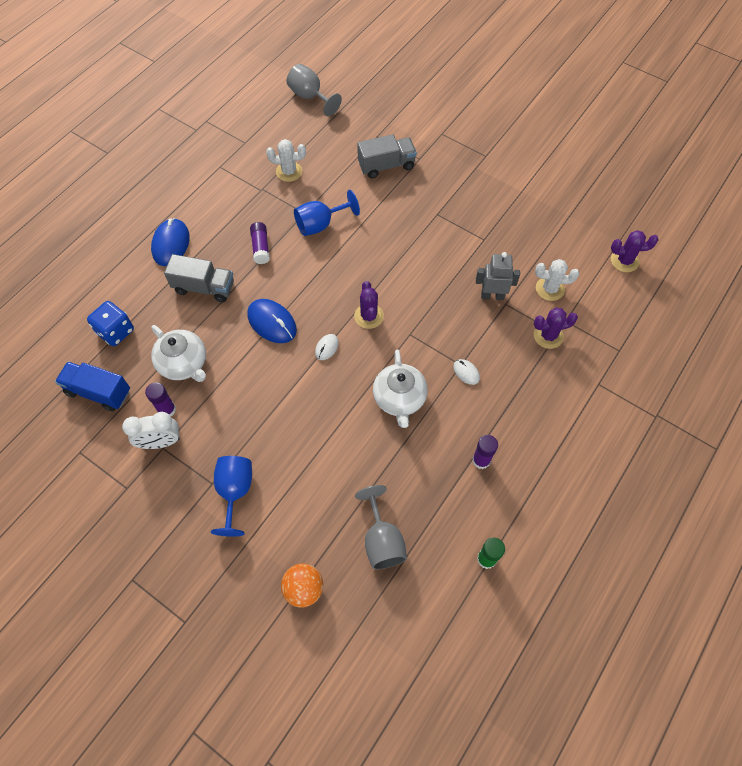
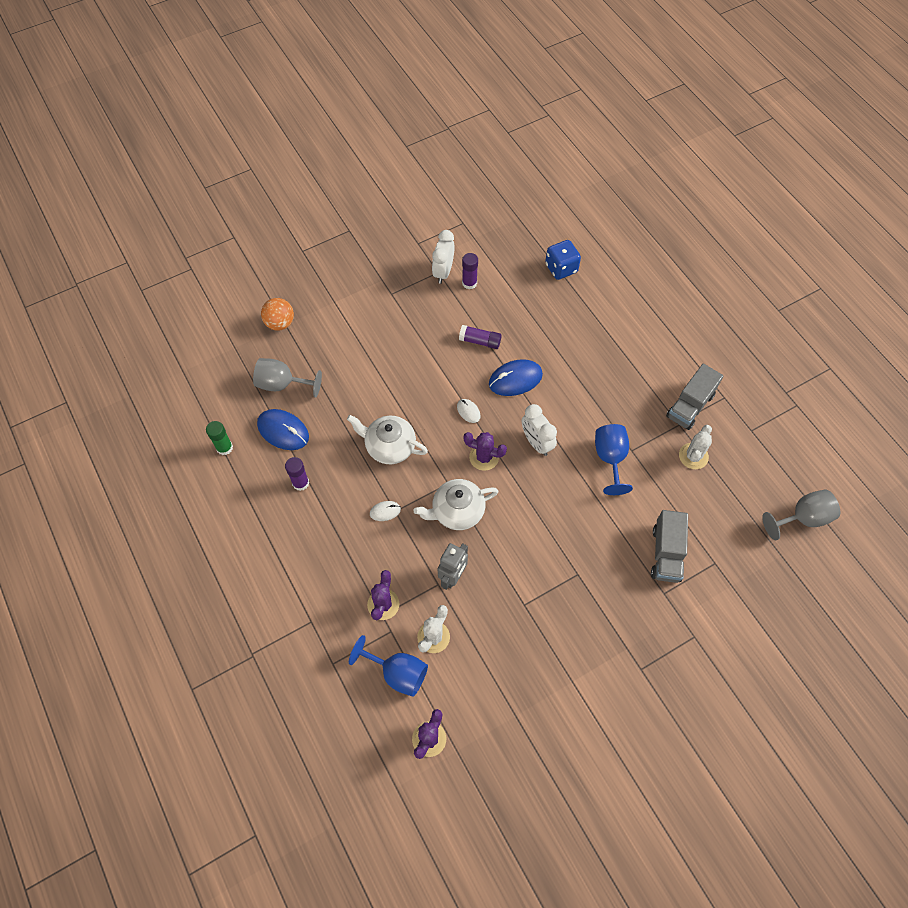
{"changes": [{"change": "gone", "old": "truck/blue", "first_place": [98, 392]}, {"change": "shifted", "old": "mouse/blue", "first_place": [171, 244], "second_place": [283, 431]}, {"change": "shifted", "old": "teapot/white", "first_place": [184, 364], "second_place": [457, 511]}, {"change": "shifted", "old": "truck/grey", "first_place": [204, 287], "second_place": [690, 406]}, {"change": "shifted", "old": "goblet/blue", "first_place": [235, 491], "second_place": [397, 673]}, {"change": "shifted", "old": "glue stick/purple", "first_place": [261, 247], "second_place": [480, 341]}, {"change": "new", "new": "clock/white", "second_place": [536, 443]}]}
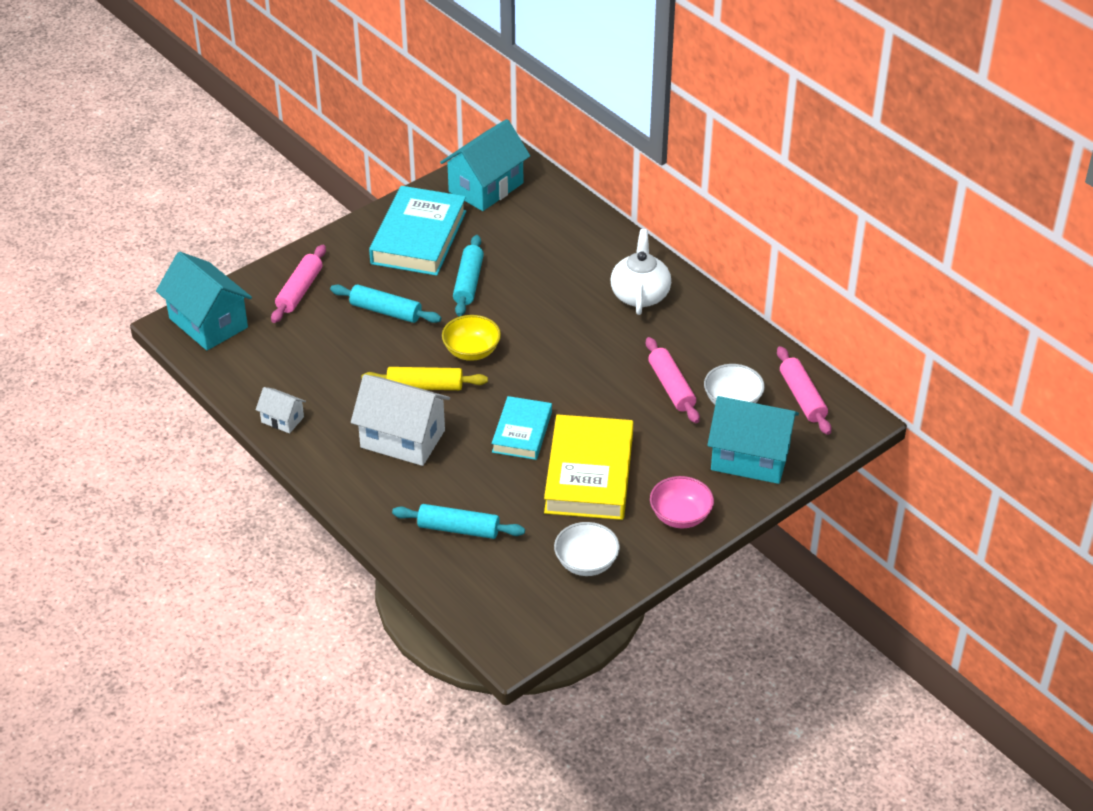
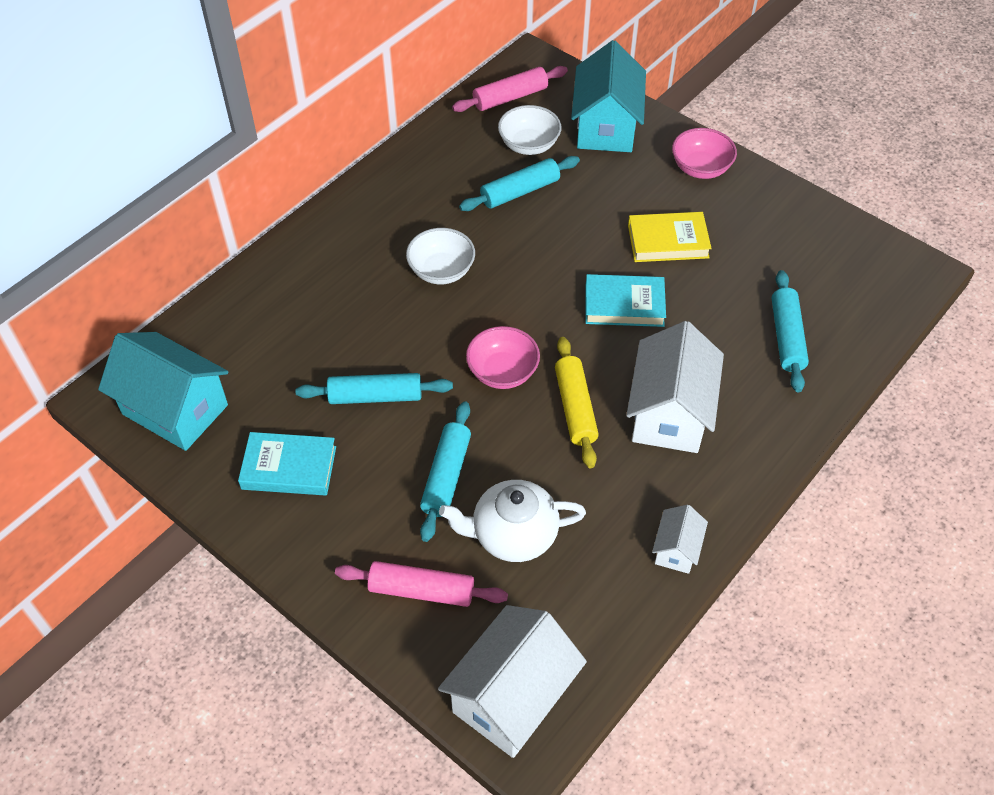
{"changes": [{"change": "repainted", "old": "house/turquoise", "new": "house/white", "first_place": [208, 323], "second_place": [512, 697]}, {"change": "scaled", "old": "book/turquoise", "first_place": [418, 237], "second_place": [289, 468], "factor": 0.6}, {"change": "repainted", "old": "bowl/yellow", "new": "bowl/pink", "first_place": [471, 351], "second_place": [502, 372]}, {"change": "scaled", "old": "book/yellow", "first_place": [589, 474], "second_place": [668, 241], "factor": 0.6}, {"change": "shifted", "old": "bowl/white", "first_place": [586, 563], "second_place": [441, 271]}, {"change": "shifted", "old": "teapot/white", "first_place": [640, 294], "second_place": [513, 534]}, {"change": "repainted", "old": "rolling pin/pink", "new": "rolling pin/turquoise", "first_place": [671, 387], "second_place": [520, 191]}]}
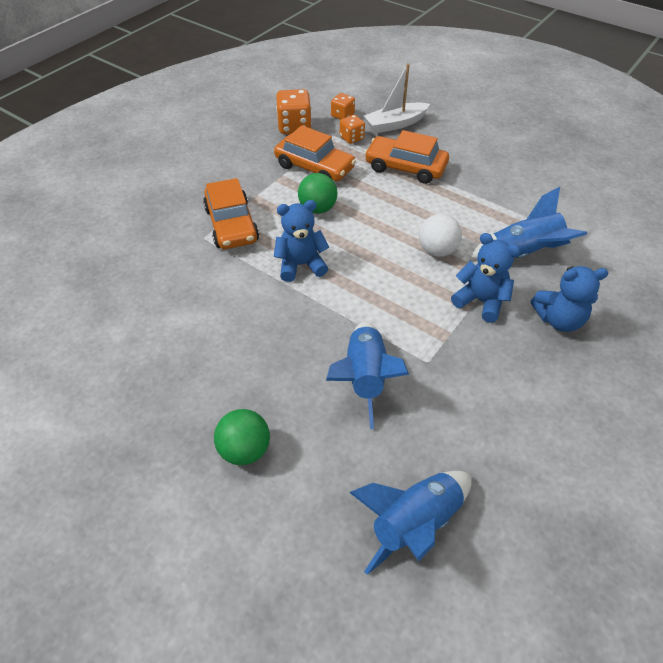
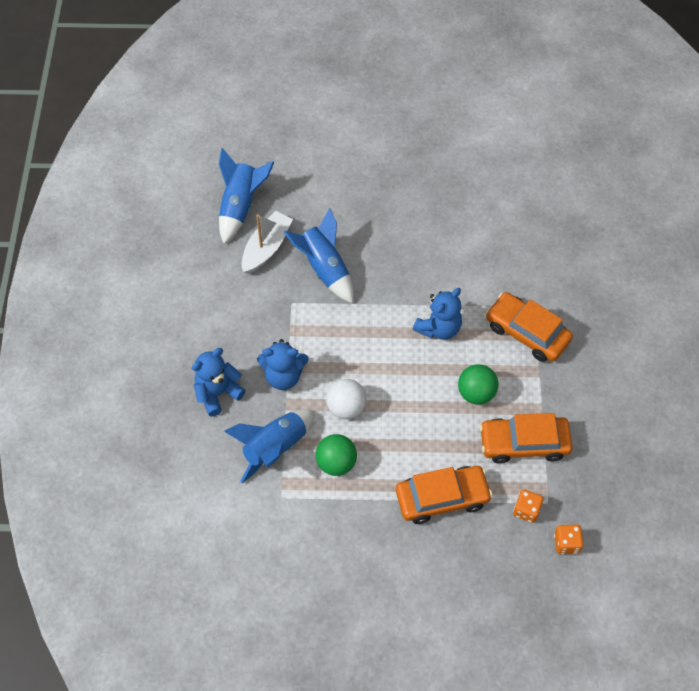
{"changes": [{"change": "shifted", "old": "ball/green", "first_place": [245, 449], "second_place": [336, 463]}, {"change": "gone", "old": "dice/orange", "first_place": [294, 127]}, {"change": "shifted", "old": "boat/white", "first_place": [395, 124], "second_place": [266, 248]}]}
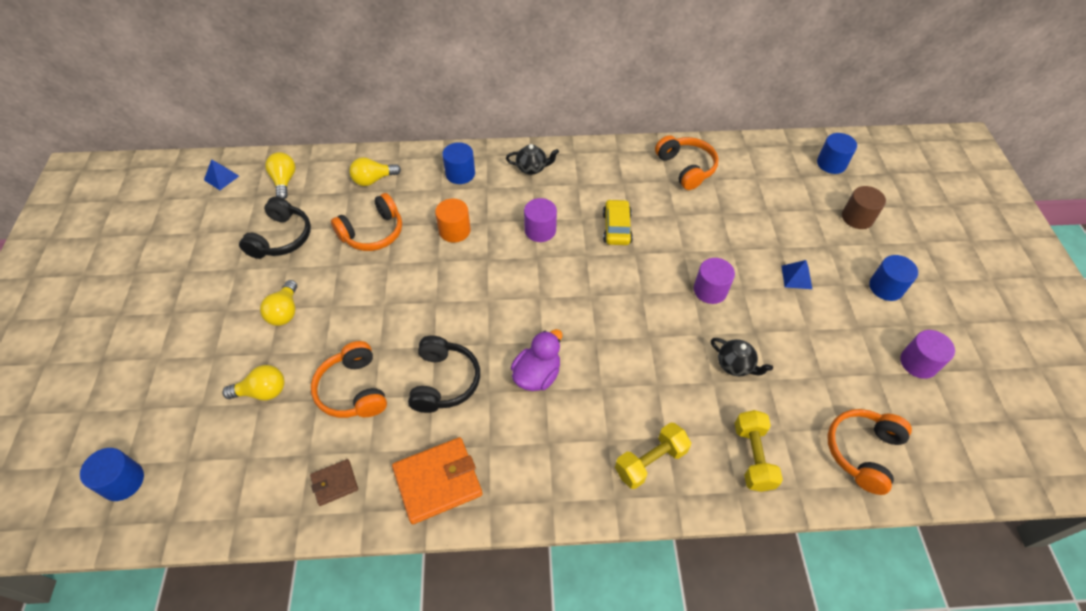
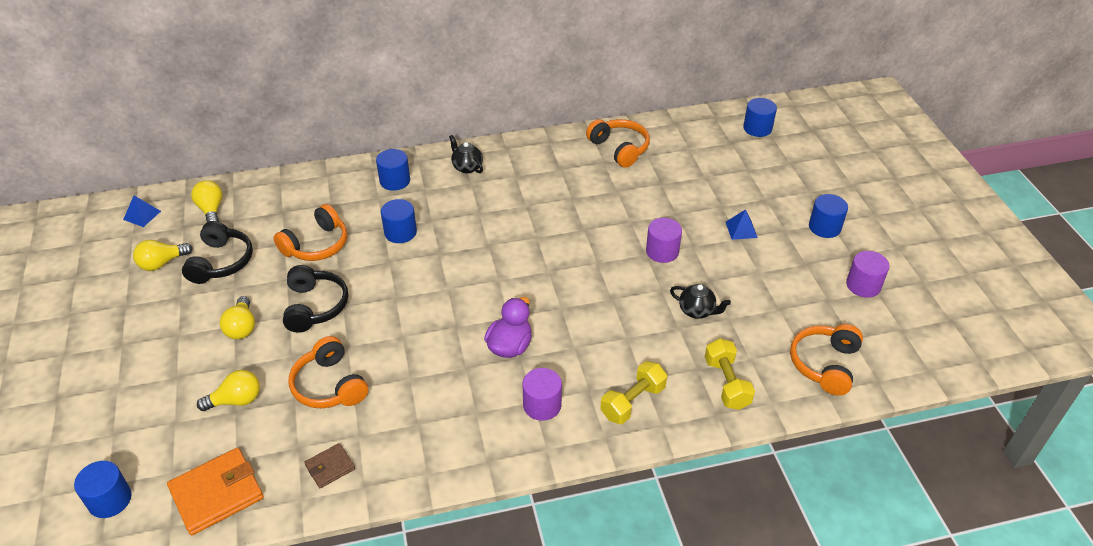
{"changes": [{"change": "shifted", "old": "light bulb/yellow", "first_place": [373, 180], "second_place": [162, 263]}, {"change": "shifted", "old": "wallet/orange", "first_place": [438, 481], "second_place": [217, 493]}, {"change": "shifted", "old": "headphones/black", "first_place": [444, 381], "second_place": [315, 306]}, {"change": "repainted", "old": "cylinder/orange", "new": "cylinder/blue", "first_place": [454, 230], "second_place": [400, 232]}, {"change": "rotated", "old": "teapot/black", "first_place": [532, 168], "second_place": [467, 167], "degrees": -120}, {"change": "shifted", "old": "cylinder/purple", "first_place": [540, 230], "second_place": [542, 405]}, {"change": "gone", "old": "car/yellow", "first_place": [616, 228]}, {"change": "gone", "old": "cylinder/brown", "first_place": [857, 218]}]}
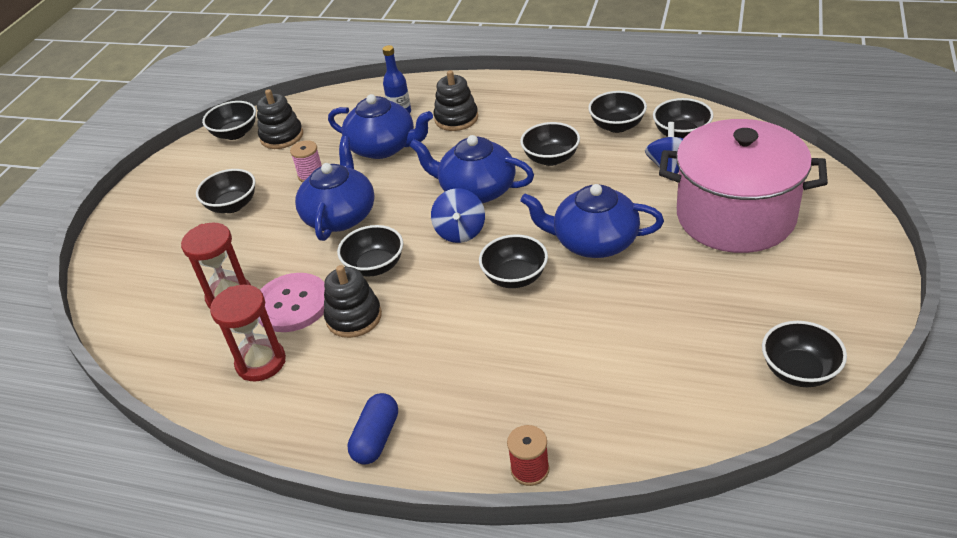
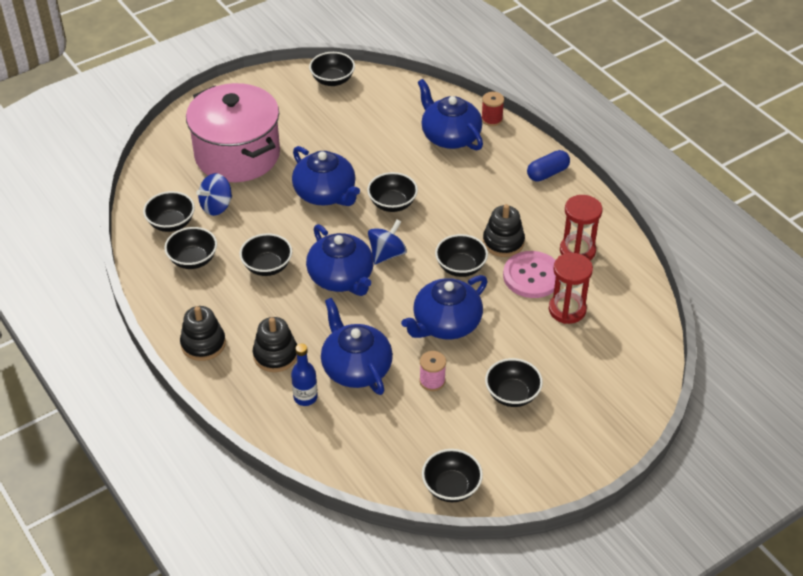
{"changes": [{"change": "shifted", "old": "stacking toy/black", "first_place": [282, 136], "second_place": [203, 344]}, {"change": "new", "new": "teapot/blue", "second_place": [450, 136]}]}
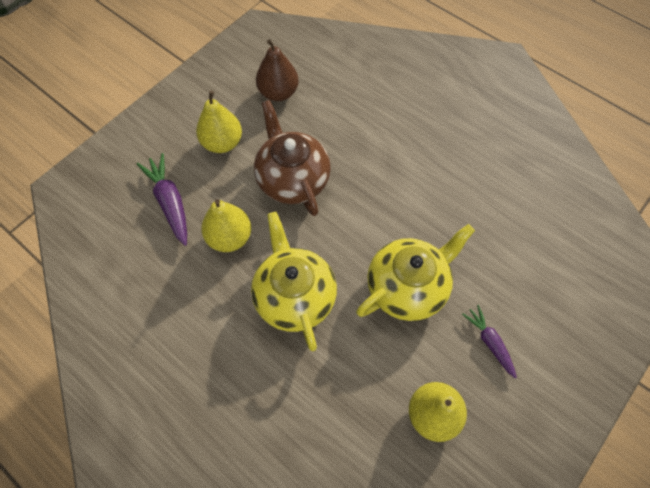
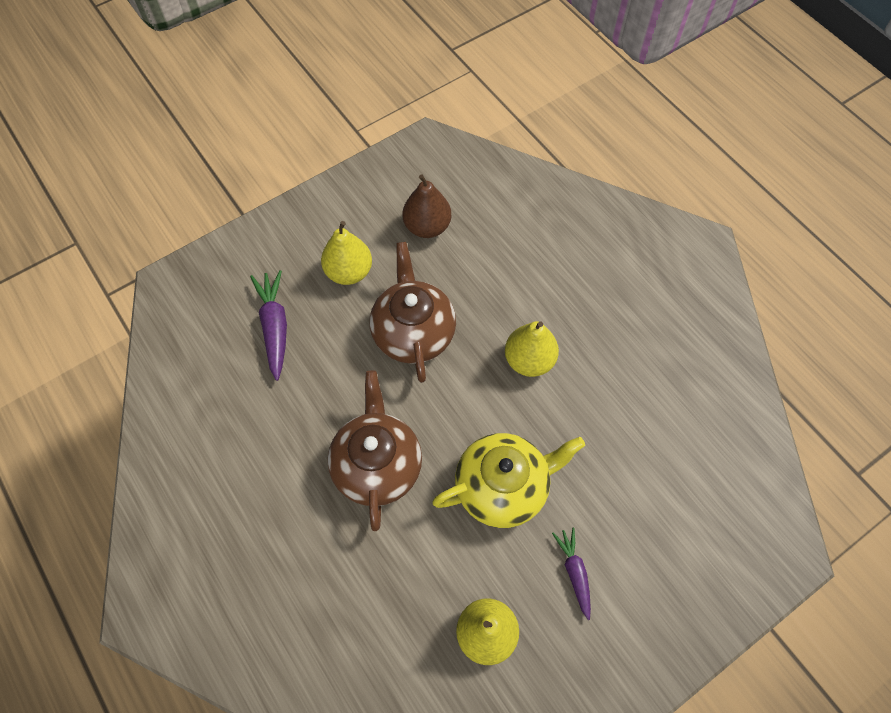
{"changes": [{"change": "shifted", "old": "pear/yellow", "first_place": [229, 237], "second_place": [529, 360]}, {"change": "repainted", "old": "teapot/yellow", "new": "teapot/brown", "first_place": [294, 296], "second_place": [377, 465]}]}
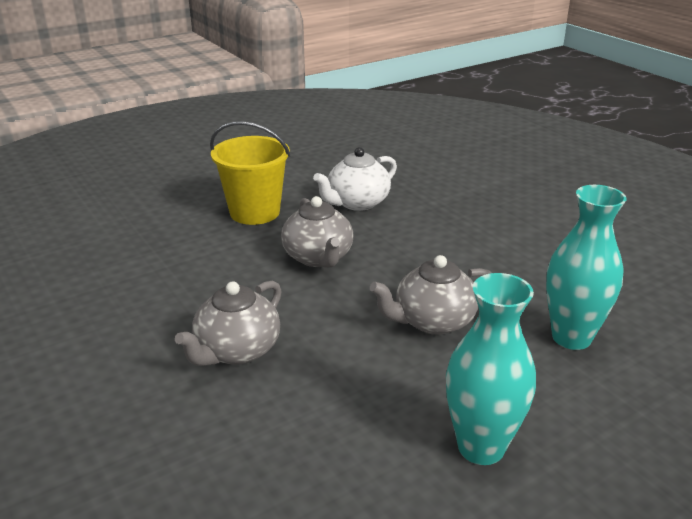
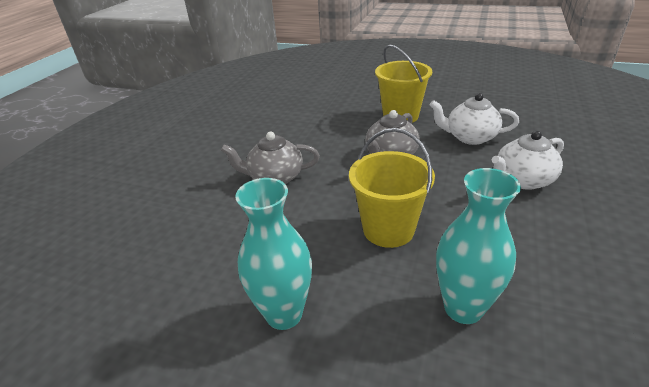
{"changes": [{"change": "swapped", "old": "teapot/grey", "new": "bucket/yellow", "first_place": [433, 321], "second_place": [388, 229]}, {"change": "new", "new": "teapot/white", "second_place": [522, 180]}]}
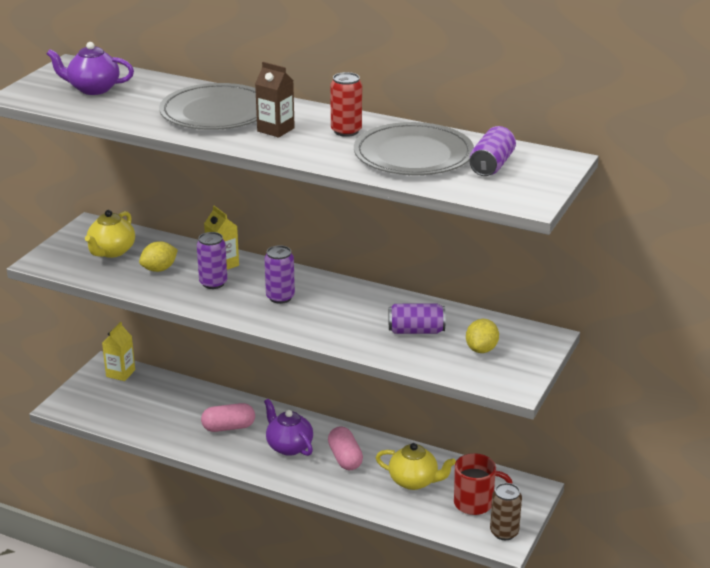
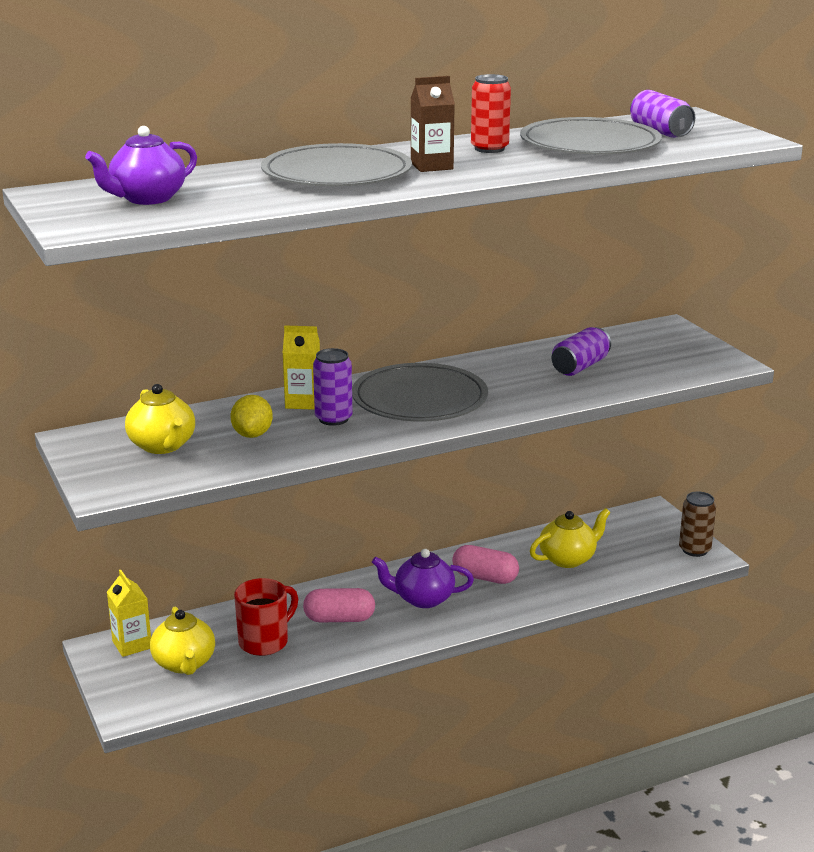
{"changes": [{"change": "rotated", "old": "capsule/pink", "first_place": [228, 427], "second_place": [339, 619], "degrees": 60}, {"change": "swapped", "old": "can/purple", "new": "plate/grey", "first_place": [280, 297], "second_place": [419, 399]}, {"change": "shifted", "old": "mug/red", "first_place": [475, 503], "second_place": [265, 642]}, {"change": "gone", "old": "lemon/yellow", "first_place": [481, 349]}, {"change": "new", "new": "teapot/yellow", "second_place": [184, 664]}]}
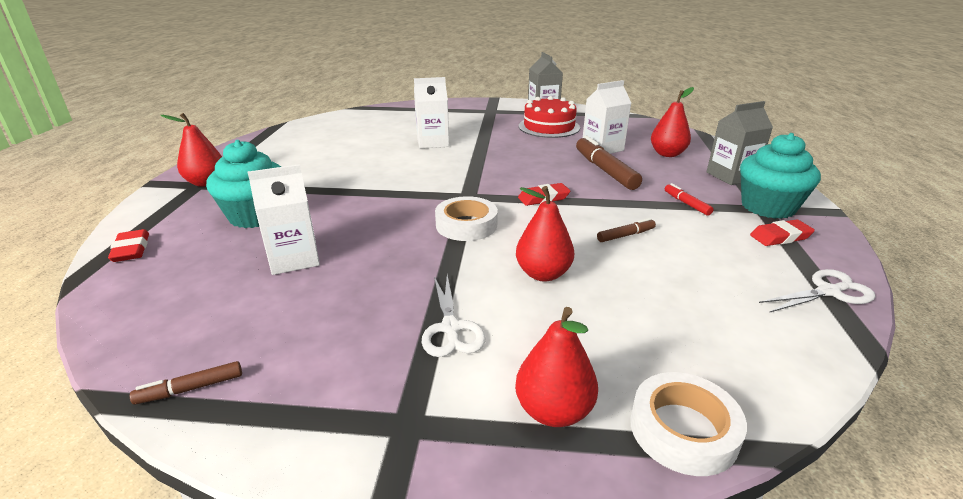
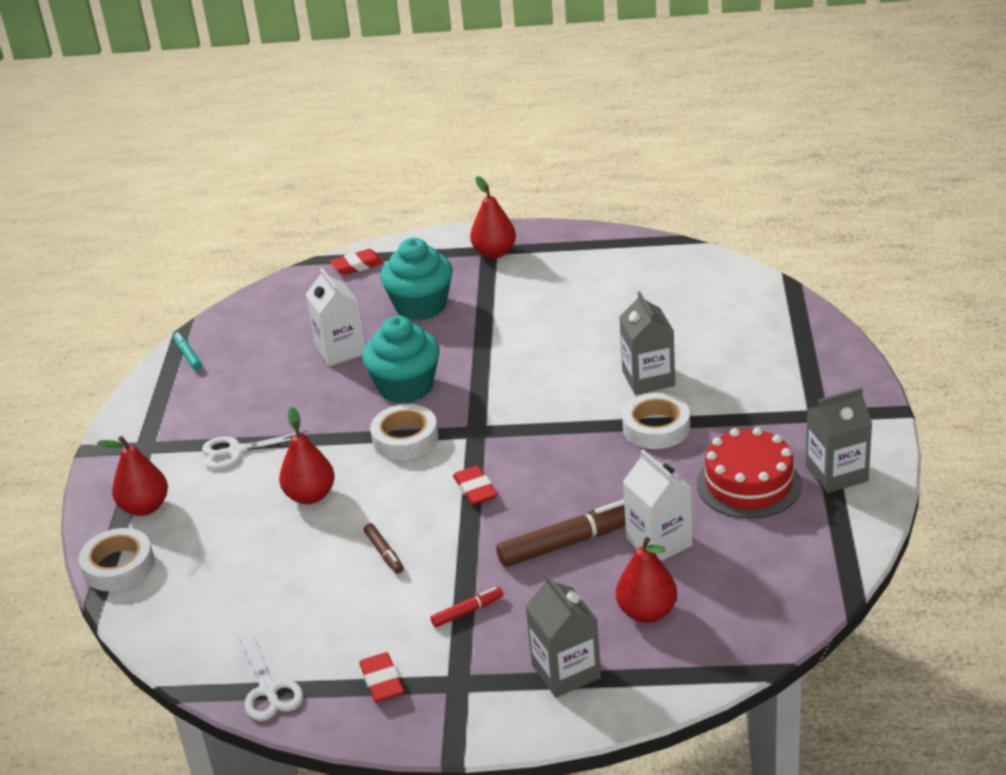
{"changes": [{"change": "repainted", "old": "marker/brown", "new": "marker/turquoise", "first_place": [190, 388], "second_place": [188, 355]}, {"change": "repainted", "old": "carton/white", "new": "carton/grey", "first_place": [432, 142], "second_place": [648, 378]}, {"change": "shifted", "old": "cupcake/turquoise", "first_place": [768, 207], "second_place": [406, 387]}, {"change": "new", "new": "tape/white", "second_place": [656, 427]}]}
